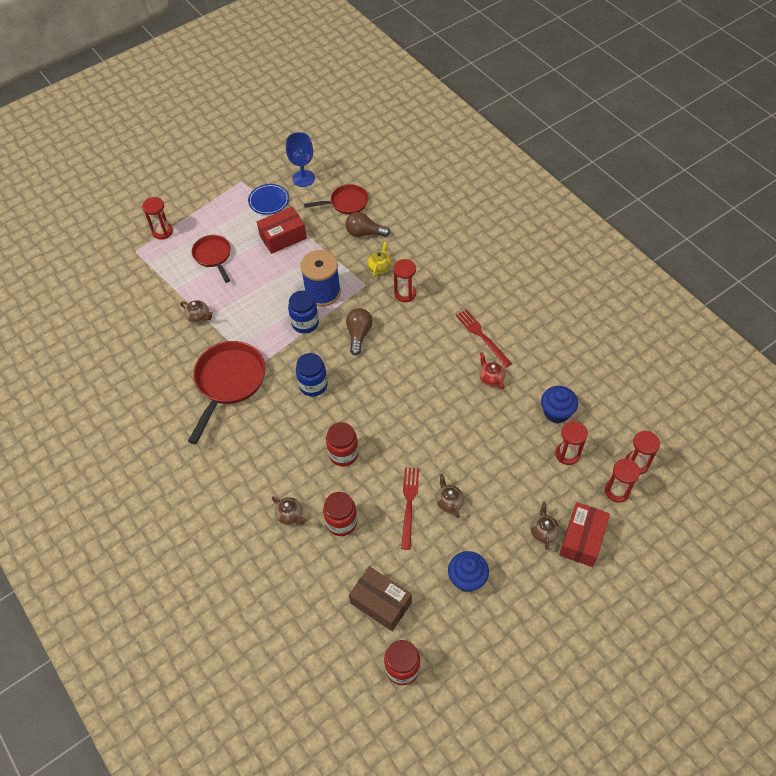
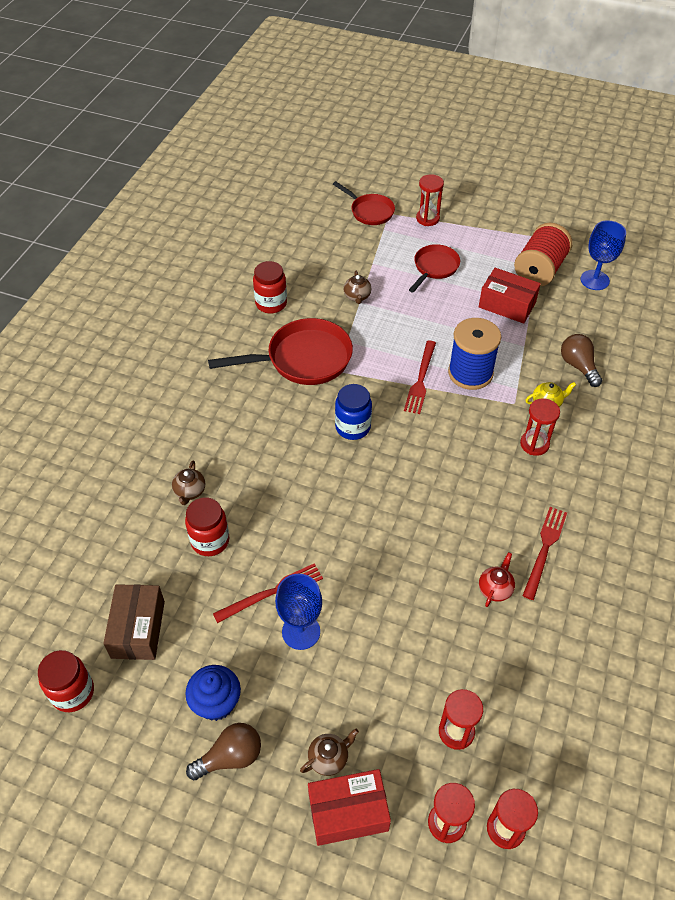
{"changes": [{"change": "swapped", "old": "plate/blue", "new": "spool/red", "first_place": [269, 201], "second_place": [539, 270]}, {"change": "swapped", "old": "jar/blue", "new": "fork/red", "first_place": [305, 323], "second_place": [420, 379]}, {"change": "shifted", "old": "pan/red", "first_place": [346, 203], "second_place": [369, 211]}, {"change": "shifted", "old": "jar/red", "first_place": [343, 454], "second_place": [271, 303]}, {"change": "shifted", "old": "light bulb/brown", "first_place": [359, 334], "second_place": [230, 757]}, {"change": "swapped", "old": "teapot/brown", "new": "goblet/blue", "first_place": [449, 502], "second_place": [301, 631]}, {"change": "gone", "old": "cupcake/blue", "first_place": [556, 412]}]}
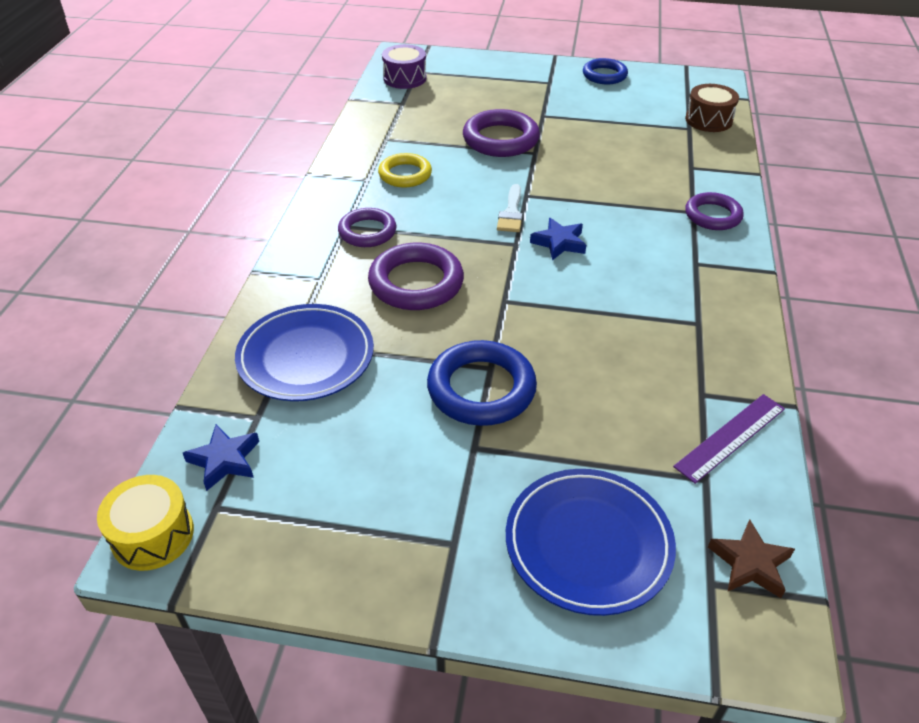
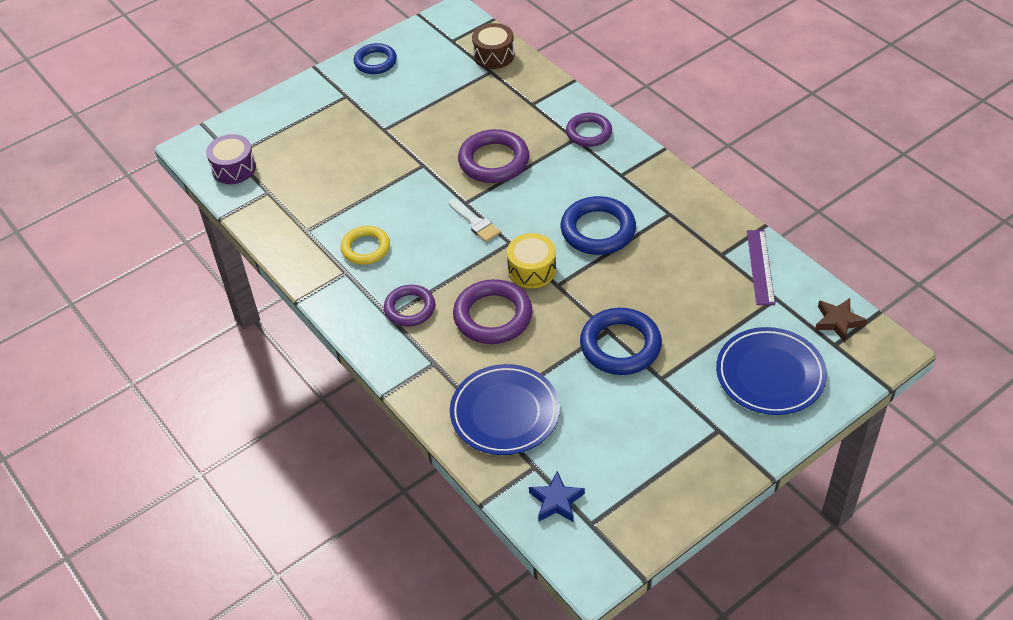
{"changes": [{"change": "shifted", "old": "drum/yellow", "first_place": [153, 535], "second_place": [532, 270]}, {"change": "shifted", "old": "ring/purple", "first_place": [500, 139], "second_place": [494, 161]}, {"change": "gone", "old": "star/blue", "first_place": [559, 243]}, {"change": "new", "new": "ring/blue", "second_place": [598, 230]}]}
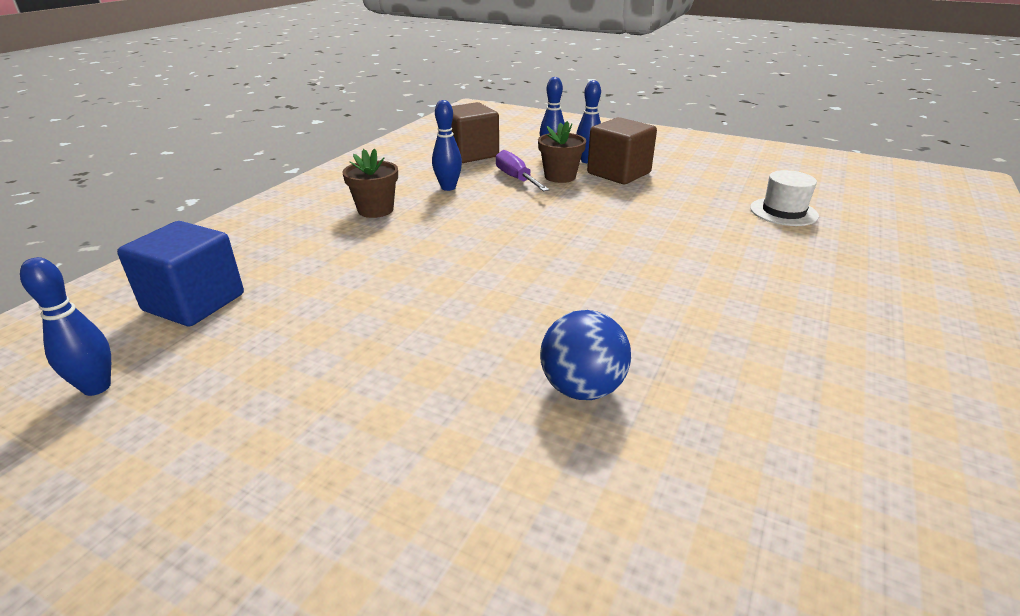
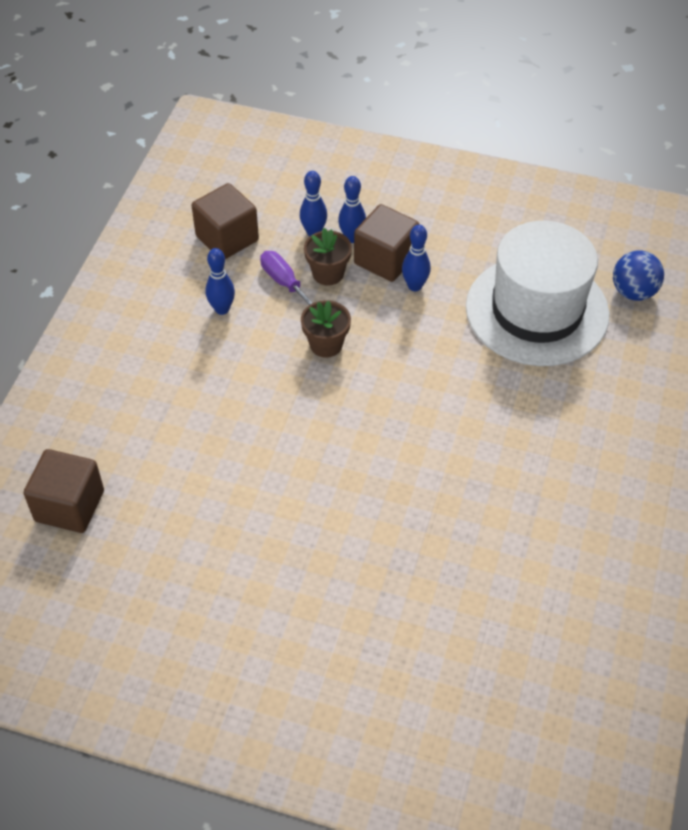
{"changes": [{"change": "shifted", "old": "bowling pin/blue", "first_place": [97, 387], "second_place": [415, 286]}, {"change": "repainted", "old": "cube/blue", "new": "cube/brown", "first_place": [194, 302], "second_place": [69, 506]}, {"change": "shifted", "old": "flower pot/brown", "first_place": [375, 210], "second_place": [326, 344]}, {"change": "shifted", "old": "ball/blue", "first_place": [582, 389], "second_place": [633, 292]}, {"change": "scaled", "old": "hat/white", "first_place": [783, 212], "second_place": [537, 311], "factor": 2.45}]}
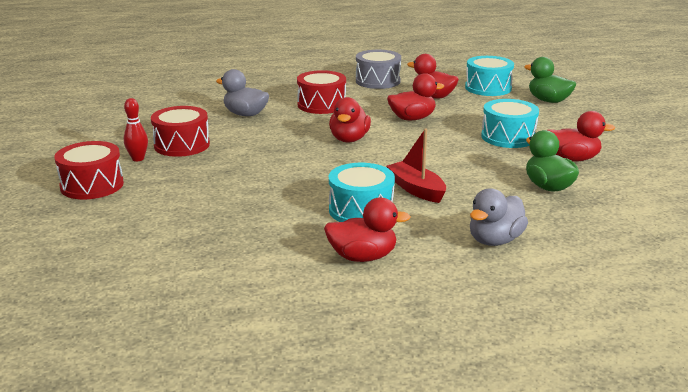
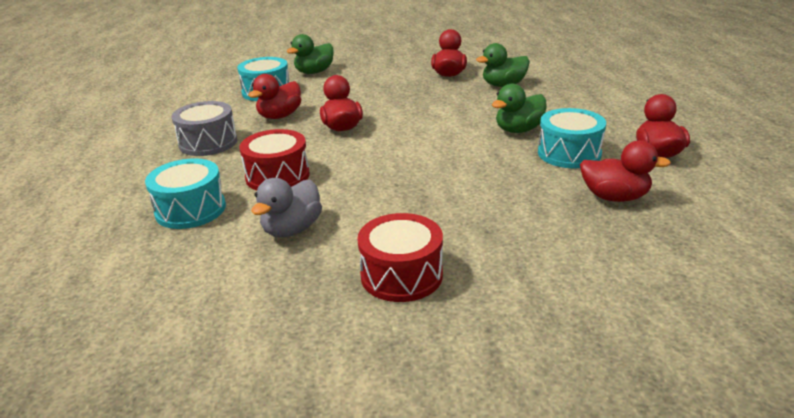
{"changes": [{"change": "gone", "old": "drum/red", "first_place": [92, 185]}, {"change": "gone", "old": "bowling pin/red", "first_place": [138, 159]}, {"change": "shifted", "old": "duck/red", "first_place": [349, 139], "second_place": [614, 197]}, {"change": "swapped", "old": "boat/red", "new": "duck/green", "first_place": [416, 189], "second_place": [519, 130]}, {"change": "gone", "old": "duck/grey", "first_place": [495, 240]}, {"change": "shifted", "old": "drum/turquoise", "first_place": [508, 137], "second_place": [190, 209]}]}
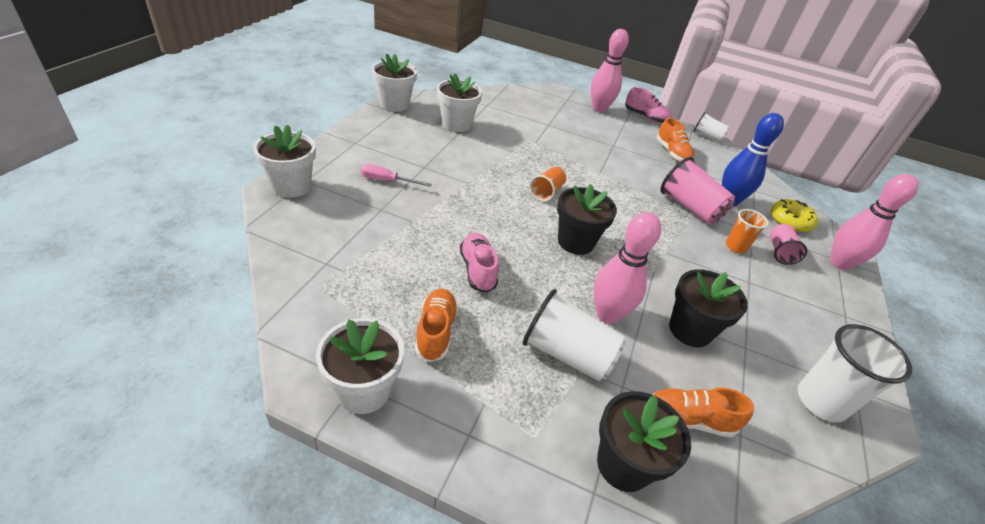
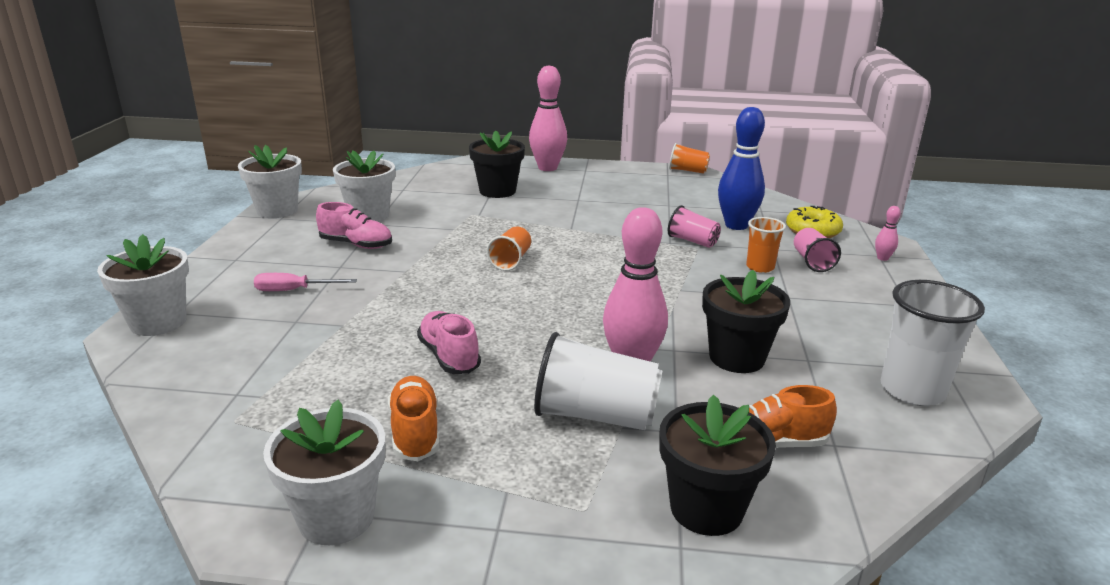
{"changes": [{"change": "shifted", "old": "flower pot/black", "first_place": [575, 242], "second_place": [497, 191]}, {"change": "shifted", "old": "shoe/pink", "first_place": [645, 117], "second_place": [356, 245]}, {"change": "gone", "old": "shoe/orange", "first_place": [672, 153]}, {"change": "scaled", "old": "cup/pink", "first_place": [690, 208], "second_place": [692, 241], "factor": 0.59}, {"change": "repainted", "old": "cup/white", "new": "cup/orange", "first_place": [707, 136], "second_place": [687, 171]}, {"change": "scaled", "old": "bowling pin/pink", "first_place": [839, 263], "second_place": [882, 258], "factor": 0.43}]}
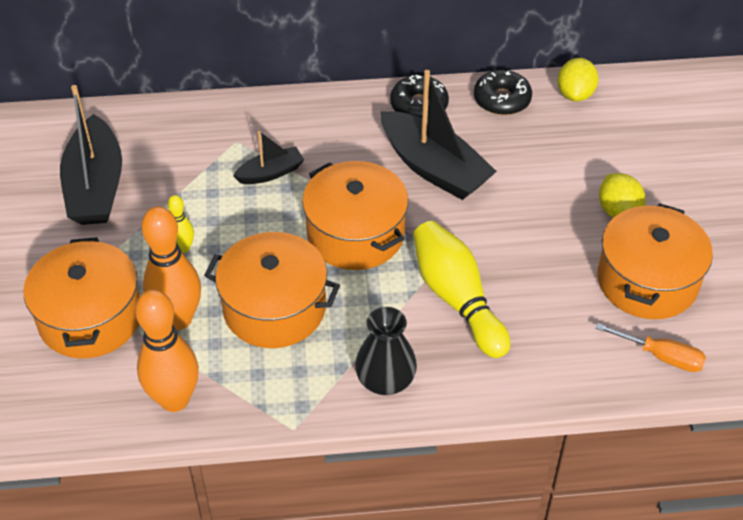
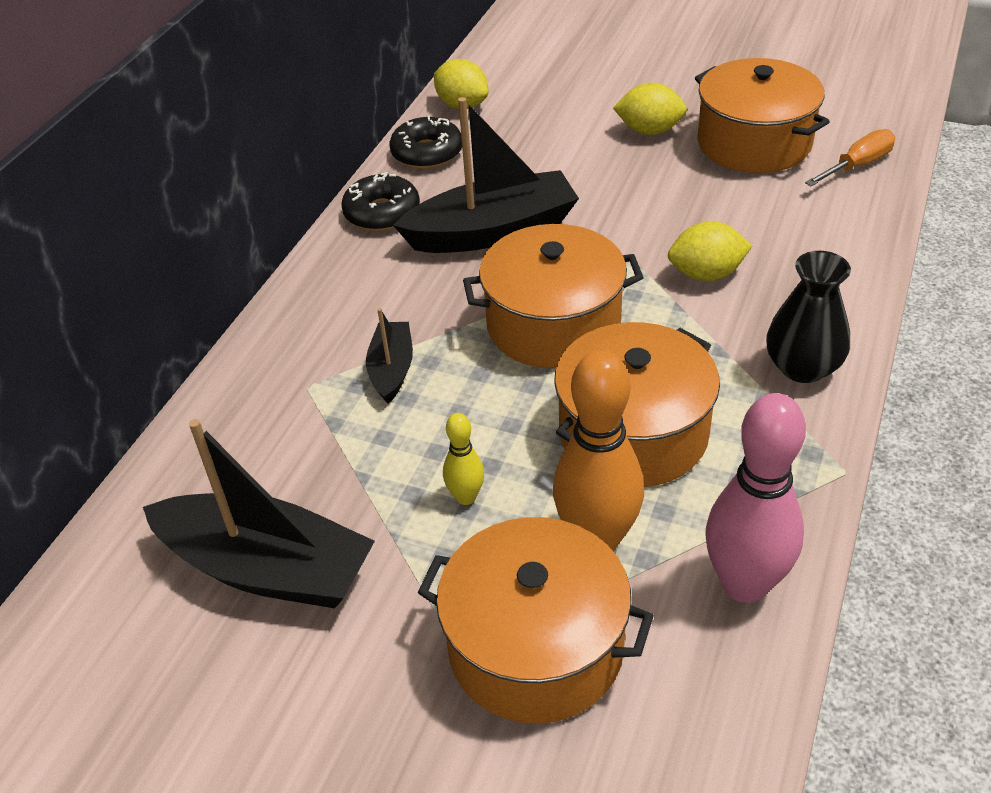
{"changes": [{"change": "repainted", "old": "bowling pin/orange", "new": "bowling pin/pink", "first_place": [174, 399], "second_place": [744, 584]}, {"change": "swapped", "old": "bowling pin/yellow", "new": "lemon/yellow", "first_place": [457, 299], "second_place": [706, 274]}]}
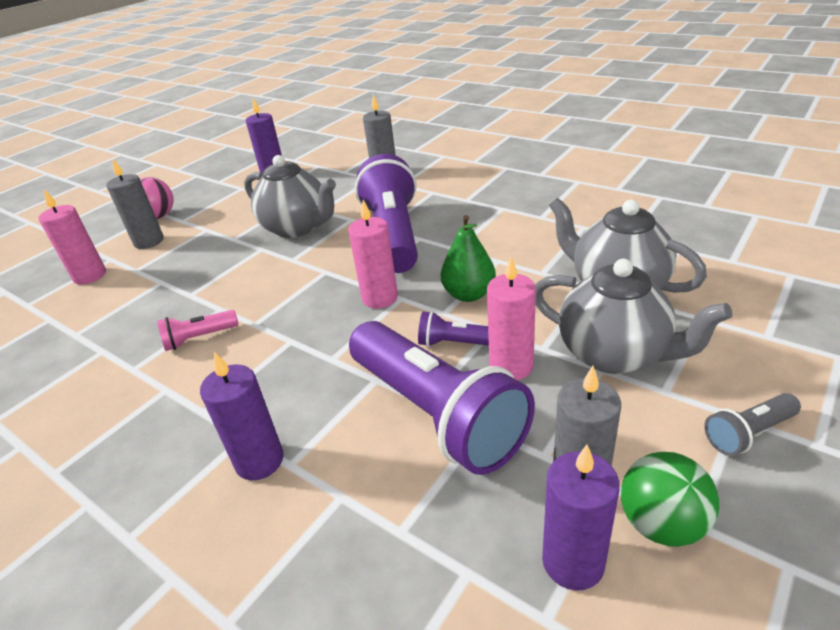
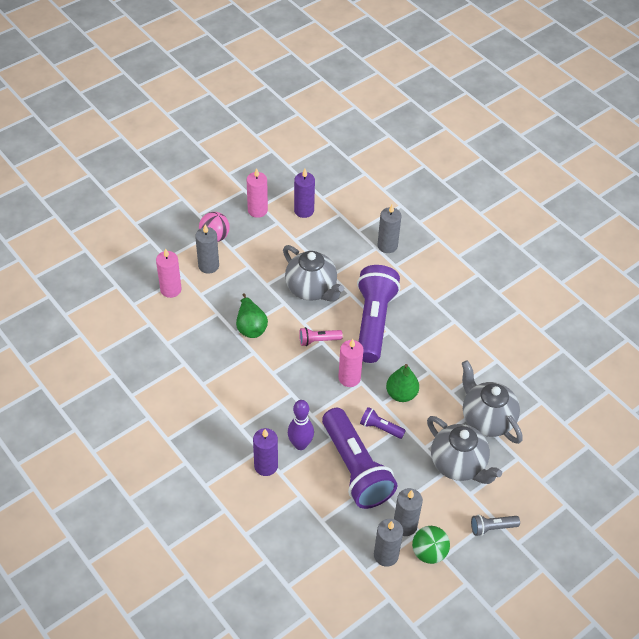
{"changes": [{"change": "shifted", "old": "flashlight/pink", "first_place": [199, 338], "second_place": [318, 340]}, {"change": "shifted", "old": "candle/pink", "first_place": [511, 366], "second_place": [257, 210]}, {"change": "repainted", "old": "candle/purple", "new": "candle/grey", "first_place": [573, 562], "second_place": [386, 555]}, {"change": "new", "new": "pear/green", "second_place": [250, 326]}, {"change": "new", "new": "bowling pin/purple", "second_place": [300, 444]}]}
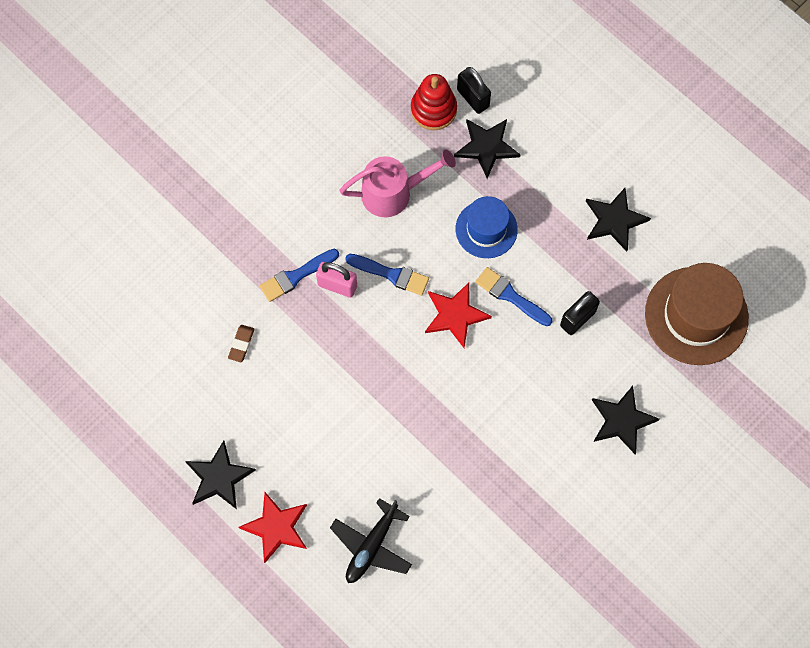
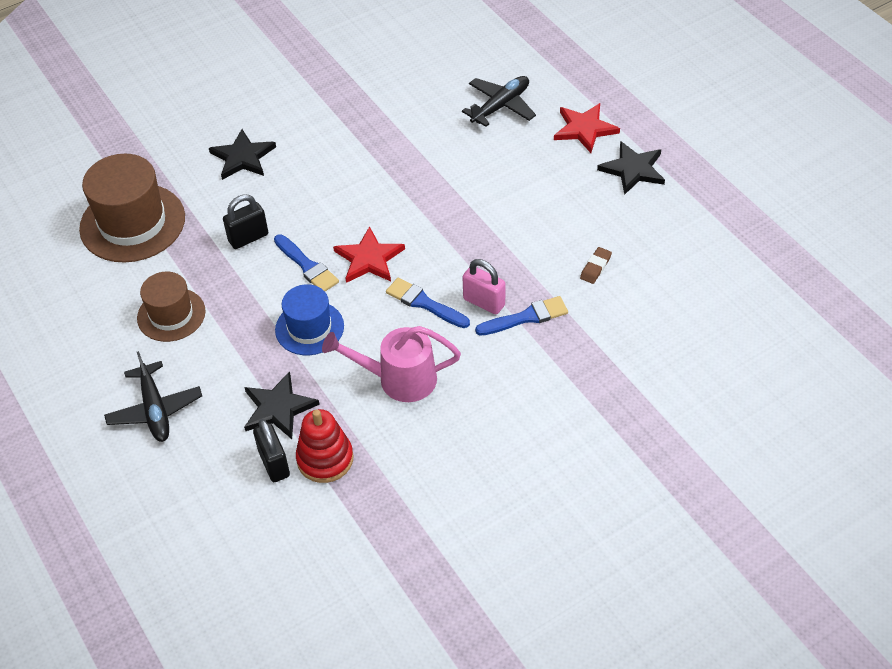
{"changes": [{"change": "swapped", "old": "star/black", "new": "hat/brown", "first_place": [614, 220], "second_place": [171, 315]}, {"change": "new", "new": "plane/black", "second_place": [155, 410]}]}
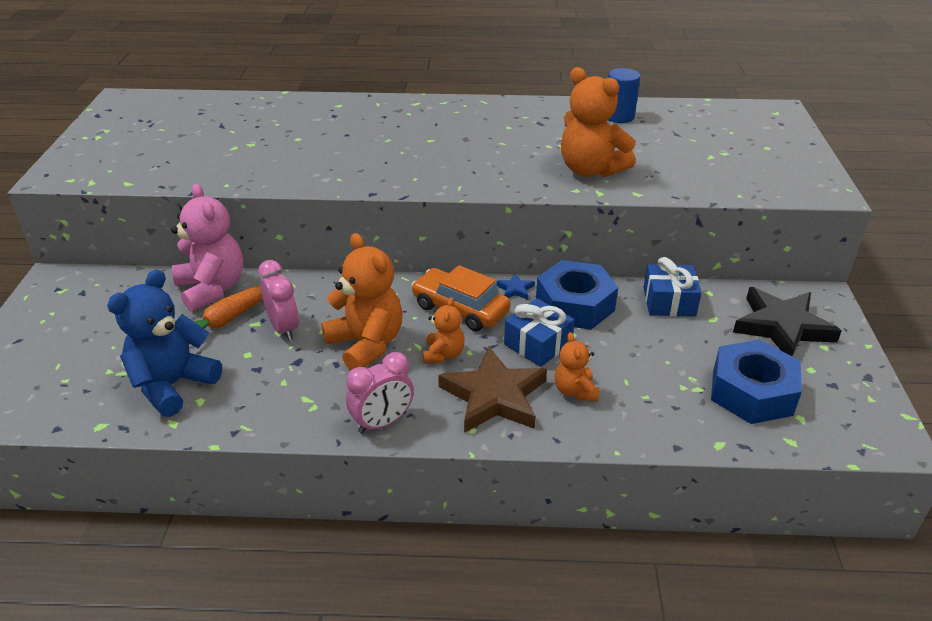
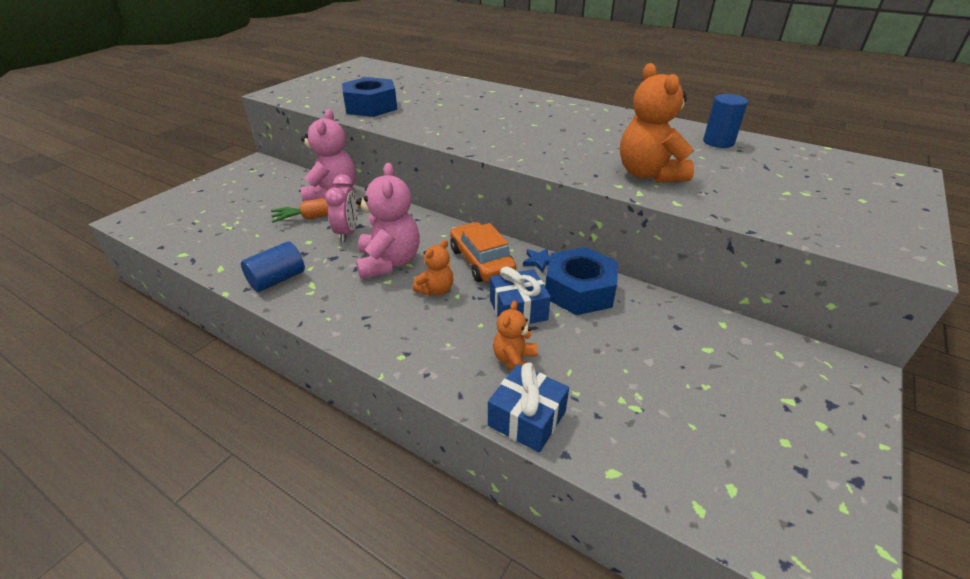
{"changes": [{"change": "gone", "old": "teddy bear/blue", "first_place": [173, 385]}, {"change": "repainted", "old": "teddy bear/orange", "new": "teddy bear/pink", "first_place": [366, 344], "second_place": [389, 262]}, {"change": "gone", "old": "clock/pink", "first_place": [382, 422]}, {"change": "gone", "old": "star/brown", "first_place": [494, 396]}, {"change": "shifted", "old": "gift/blue", "first_place": [669, 302], "second_place": [527, 418]}, {"change": "shifted", "old": "nut/blue", "first_place": [751, 392], "second_place": [371, 106]}, {"change": "gone", "old": "star/black", "first_place": [782, 327]}, {"change": "new", "new": "cylinder/blue", "second_place": [277, 280]}]}
